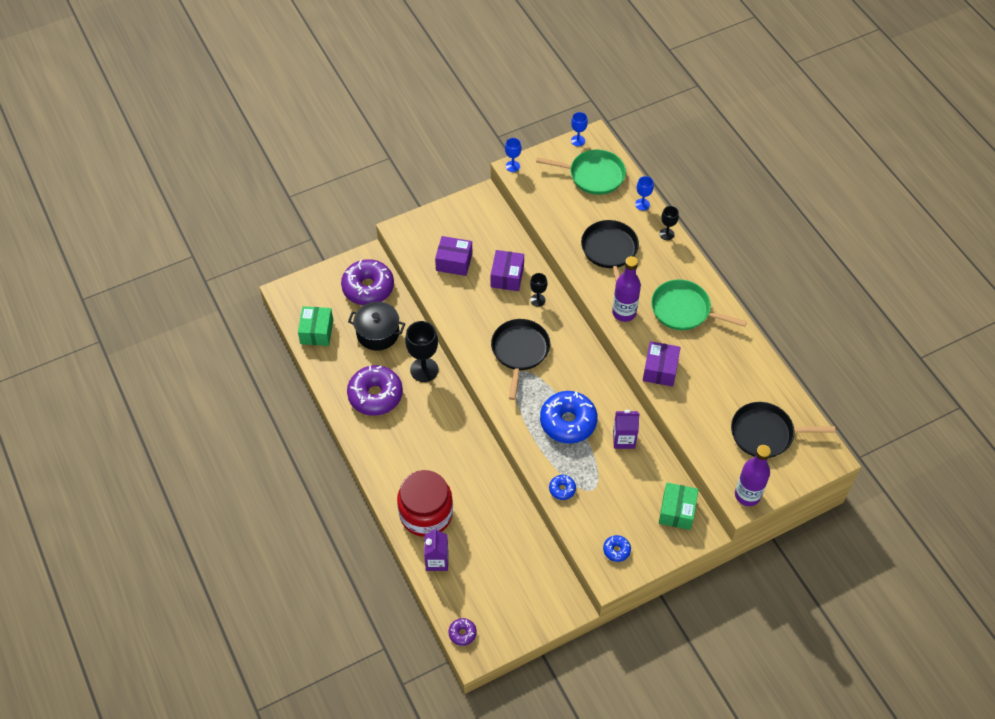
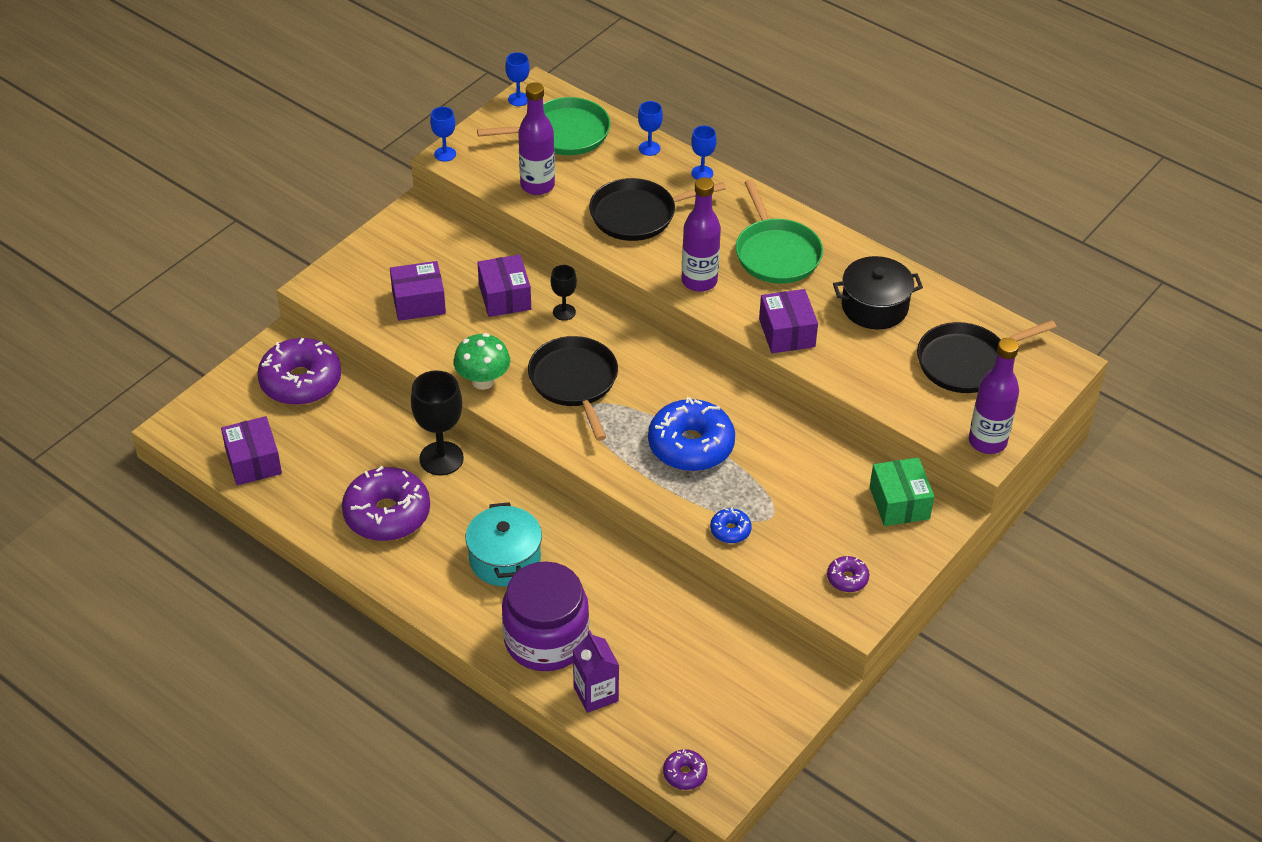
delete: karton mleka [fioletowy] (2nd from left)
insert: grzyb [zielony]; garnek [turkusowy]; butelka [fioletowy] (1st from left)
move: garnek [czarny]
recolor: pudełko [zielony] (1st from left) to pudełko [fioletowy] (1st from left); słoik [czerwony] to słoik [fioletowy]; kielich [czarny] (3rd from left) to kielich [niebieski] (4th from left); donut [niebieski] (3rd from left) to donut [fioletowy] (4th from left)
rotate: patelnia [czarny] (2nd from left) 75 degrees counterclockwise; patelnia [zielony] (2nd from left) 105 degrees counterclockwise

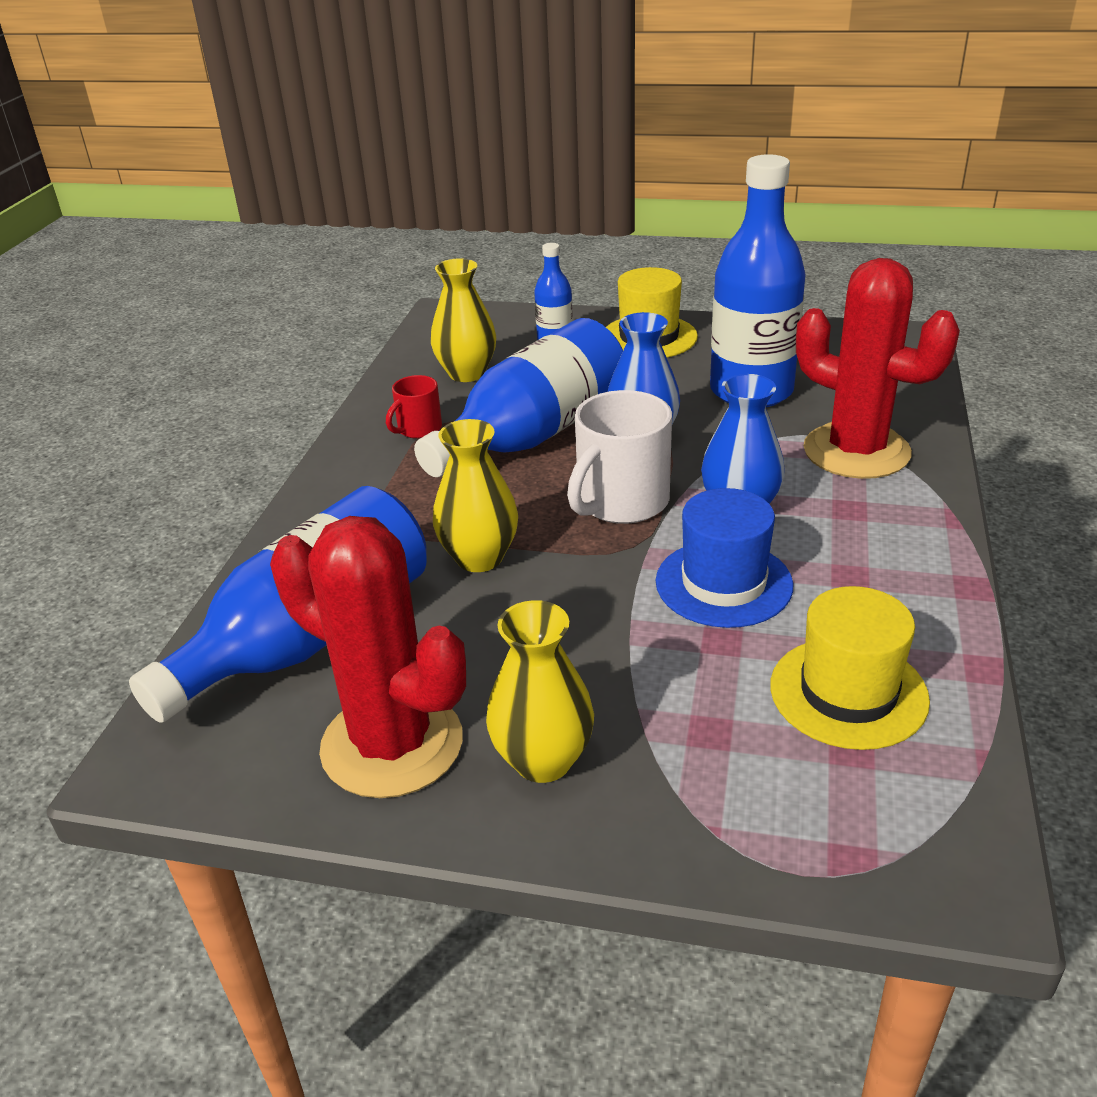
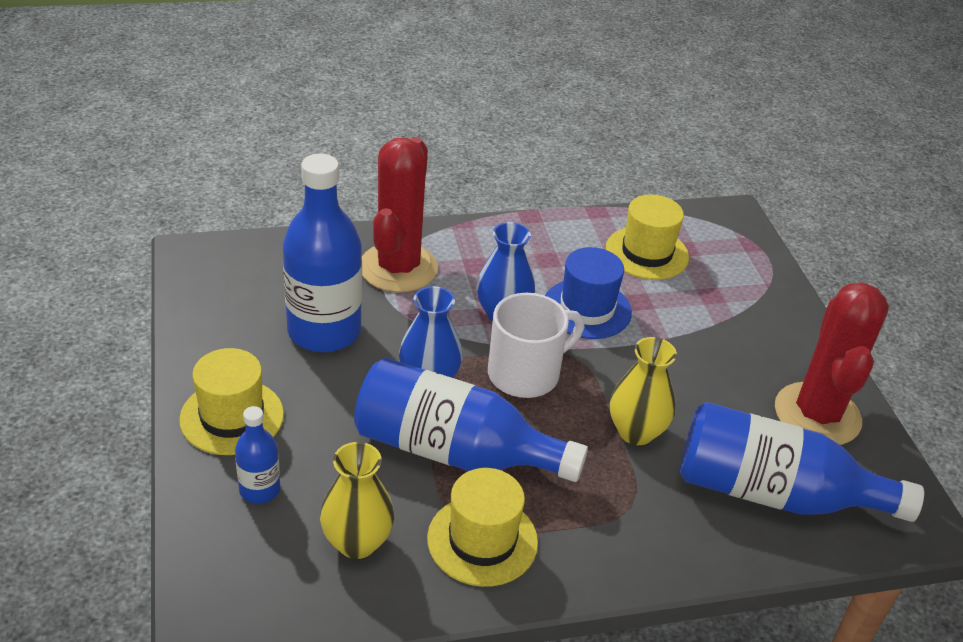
delete: wazon [żółty] (3rd from left)
replace: kubek [czerwony] to kapelusz [żółty] (2nd from left)
rotate: kubek [biały] 45 degrees counterclockwise

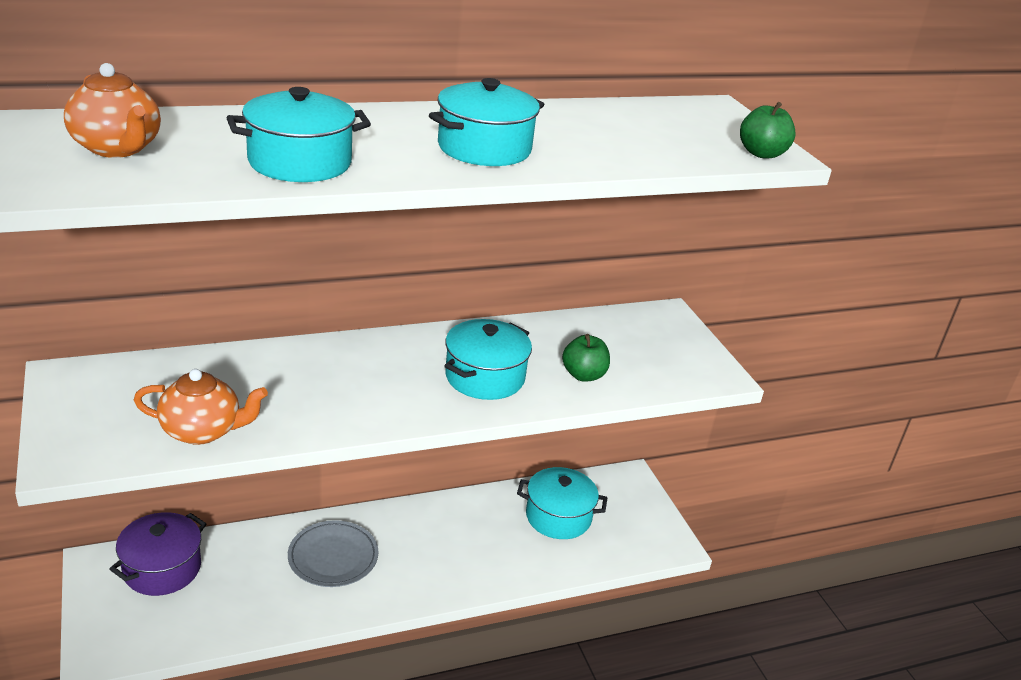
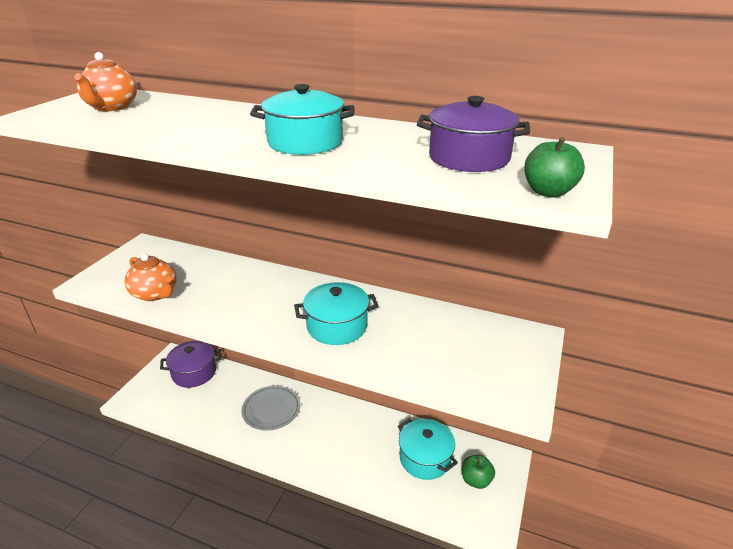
delete: garnek [turkusowy] (1st from left)
insert: garnek [fioletowy] (2nd from left)
move: jabłko [zielony] (1st from left)

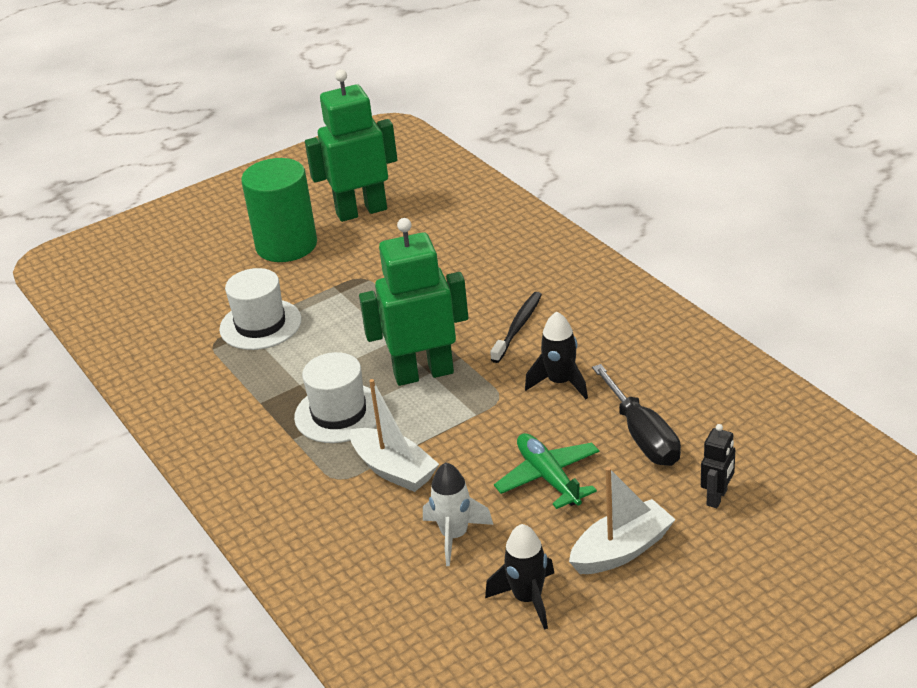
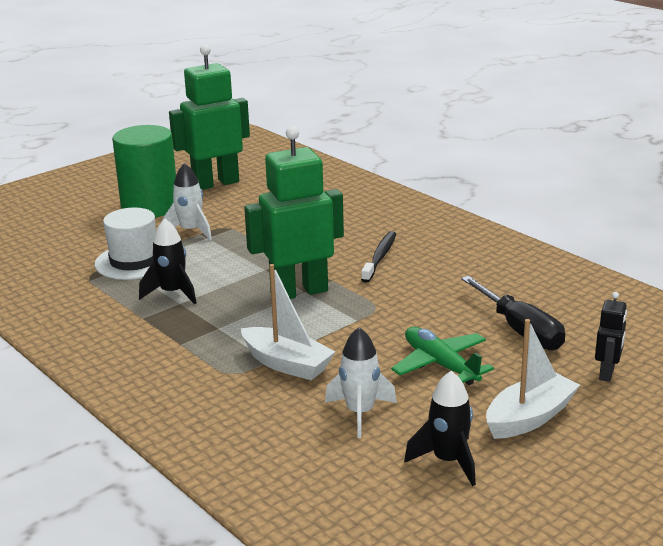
delete: kapelusz [biały] (2nd from left)
insert: rakieta [biały] (1st from left)
move: rakieta [czarny] (2nd from left in the first image) to rakieta [czarny] (1st from left)

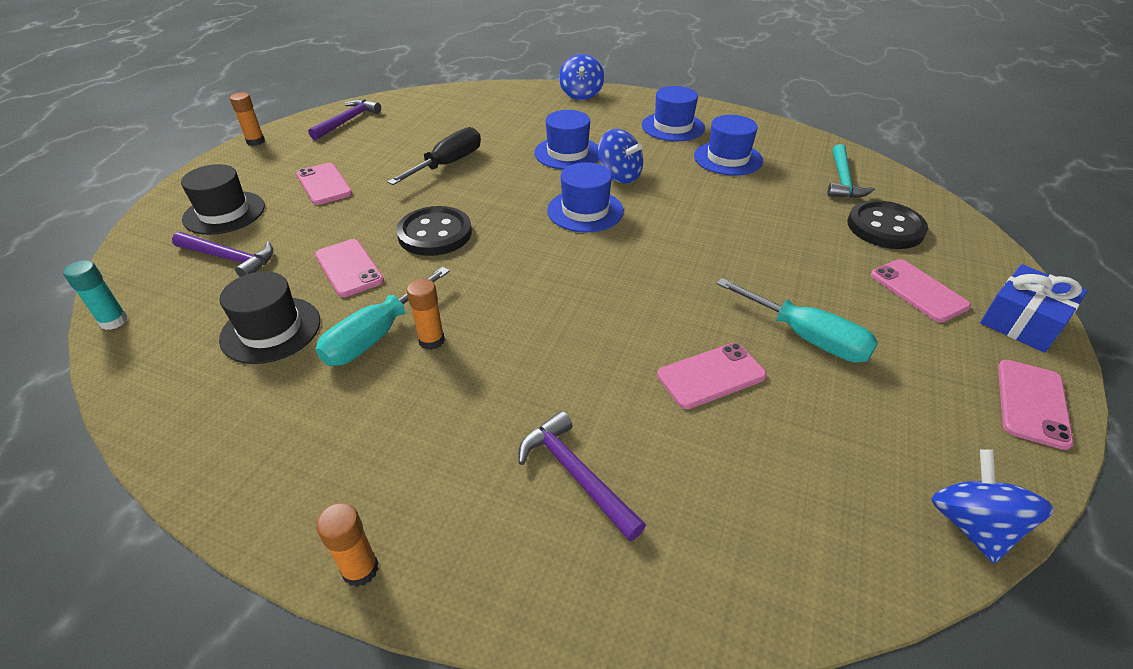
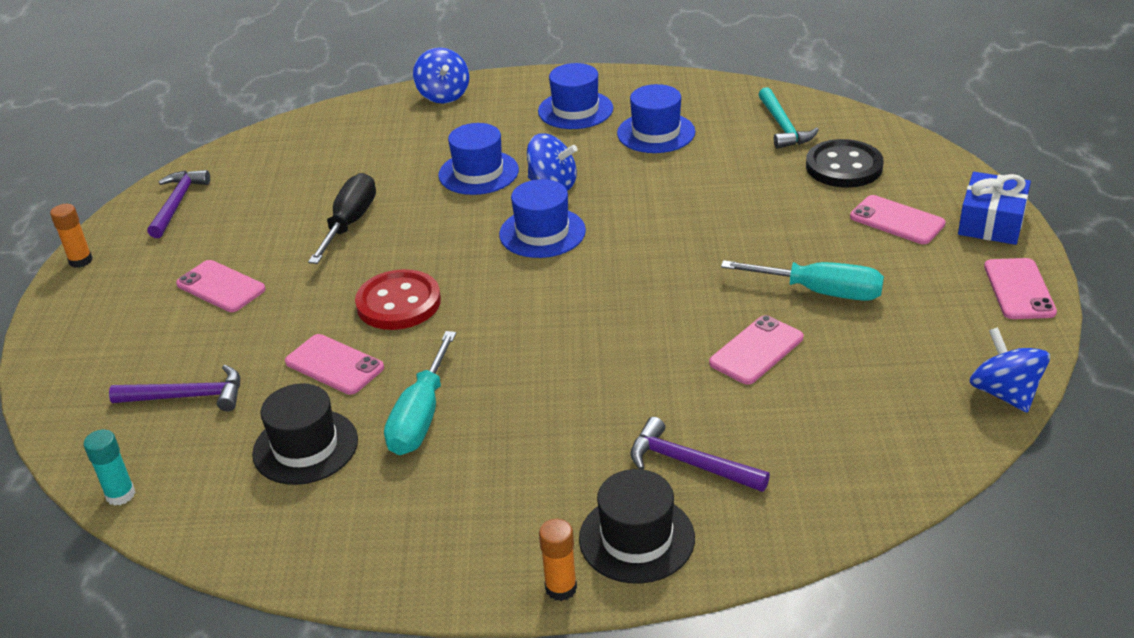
delete: klej w sztyfcie [pomarańczowy] (3rd from left)
move: kapelusz [czarny] (1st from left in the first image) to kapelusz [czarny] (2nd from left)
recolor: guzik [czarny] (1st from left) to guzik [czerwony]

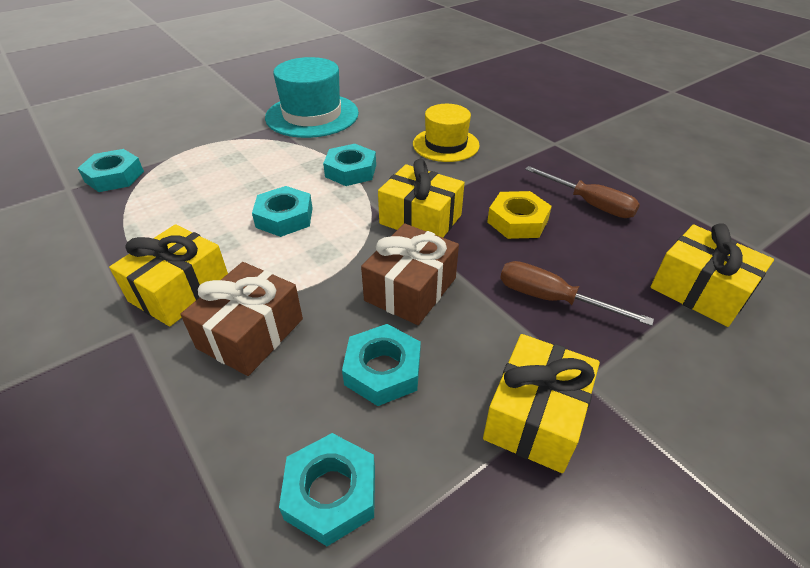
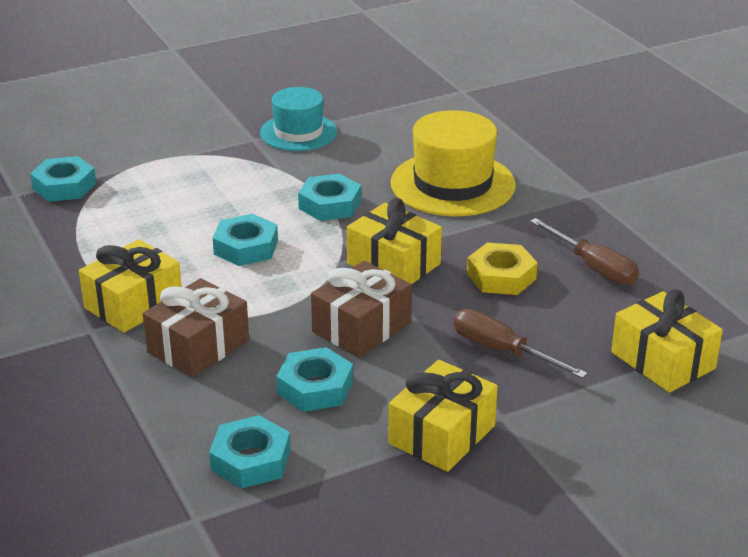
resize: kapelusz [turkusowy] x0.66; kapelusz [żółty] x1.51

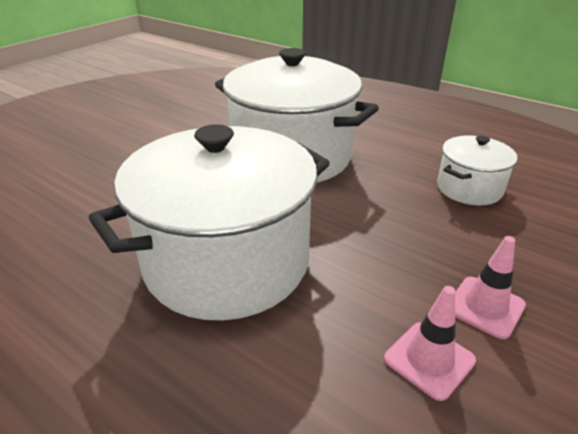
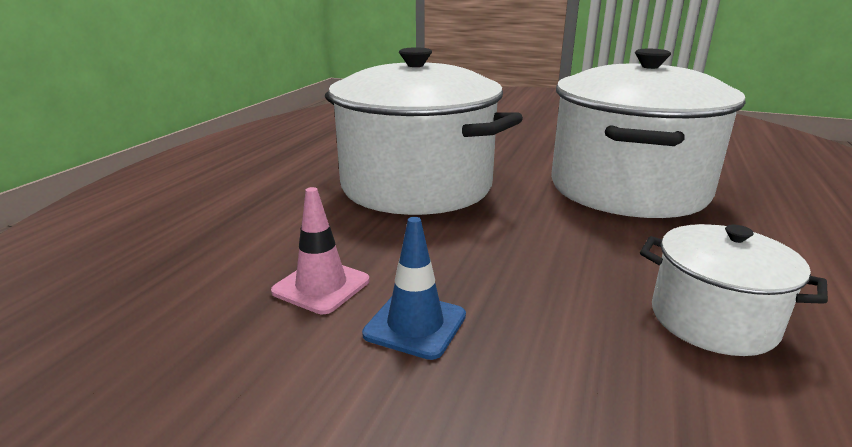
recolor: pachołek [różowy] (2nd from left) to pachołek [niebieski]

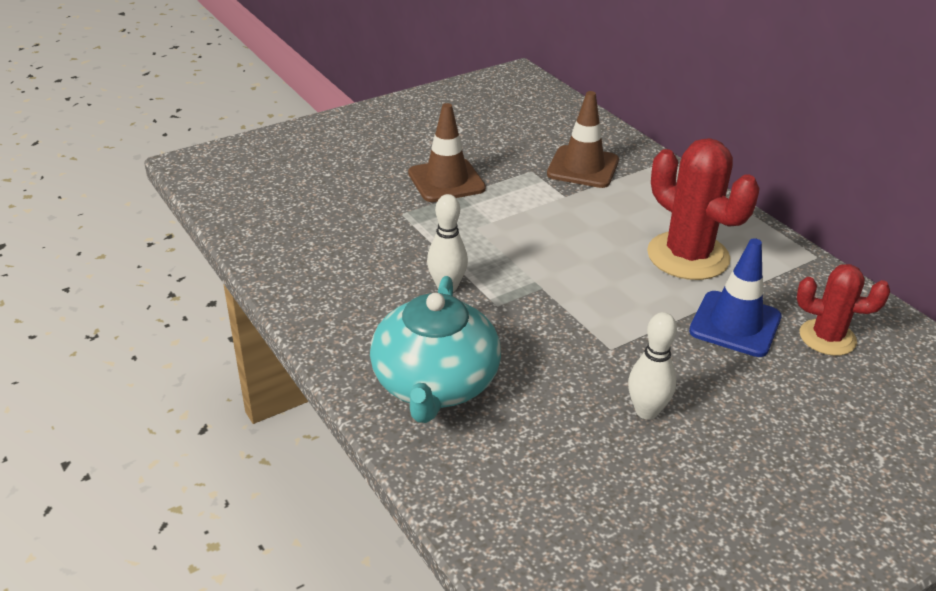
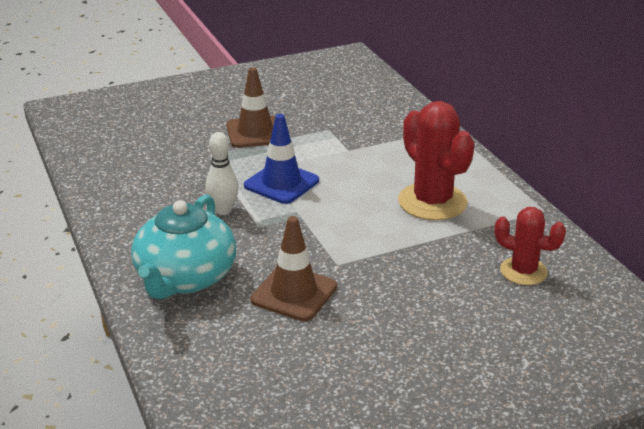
delete: kręgiel [biały] (2nd from left)
move: pachołek [niebieski]; pachołek [brązowy] (2nd from left)

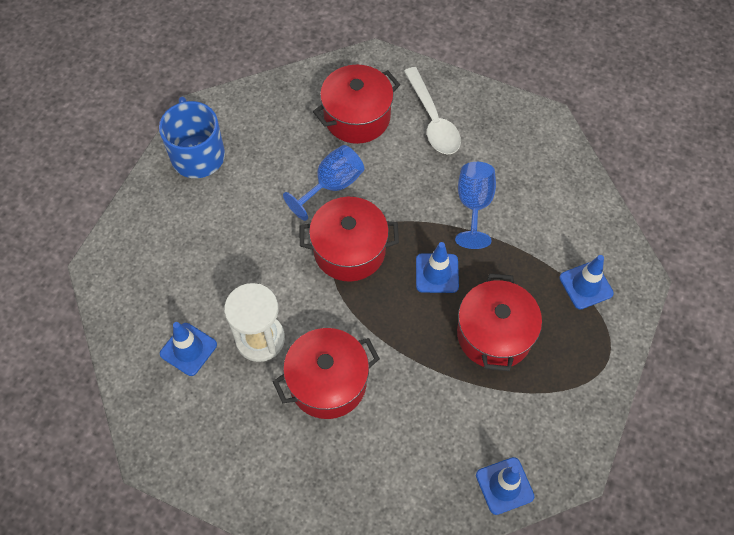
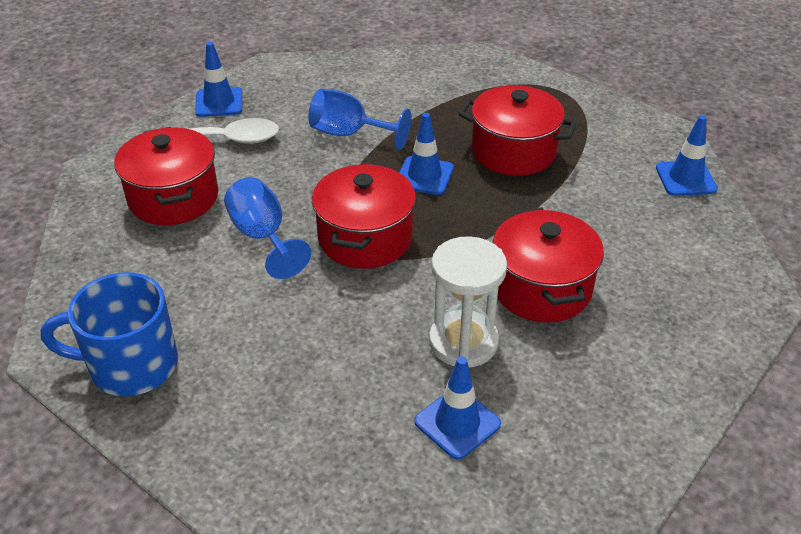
move: pachołek [niebieski] (4th from left in the first image) to pachołek [niebieski] (1st from left)

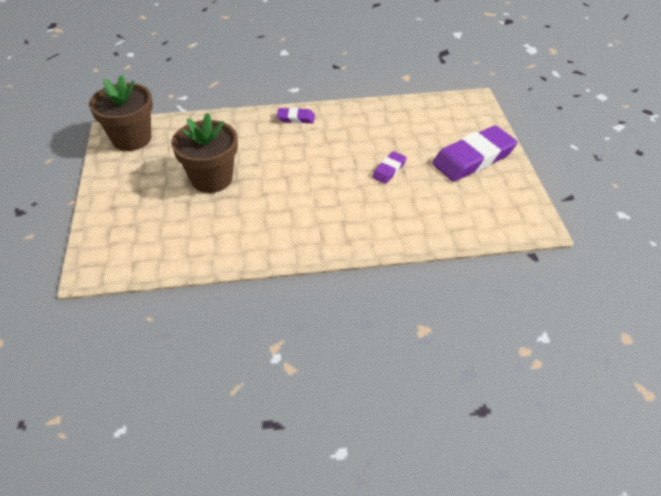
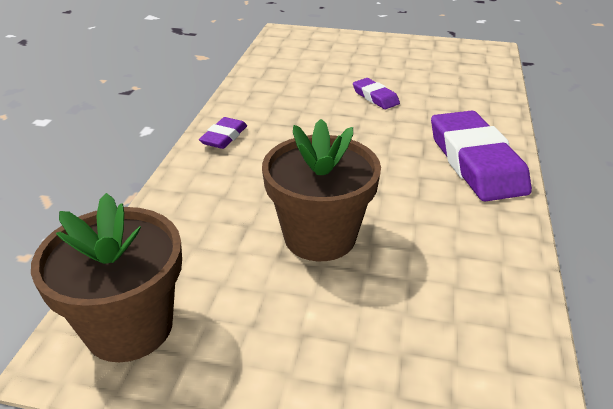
move: gumka do mazania [fioletowy] (3rd from left)

